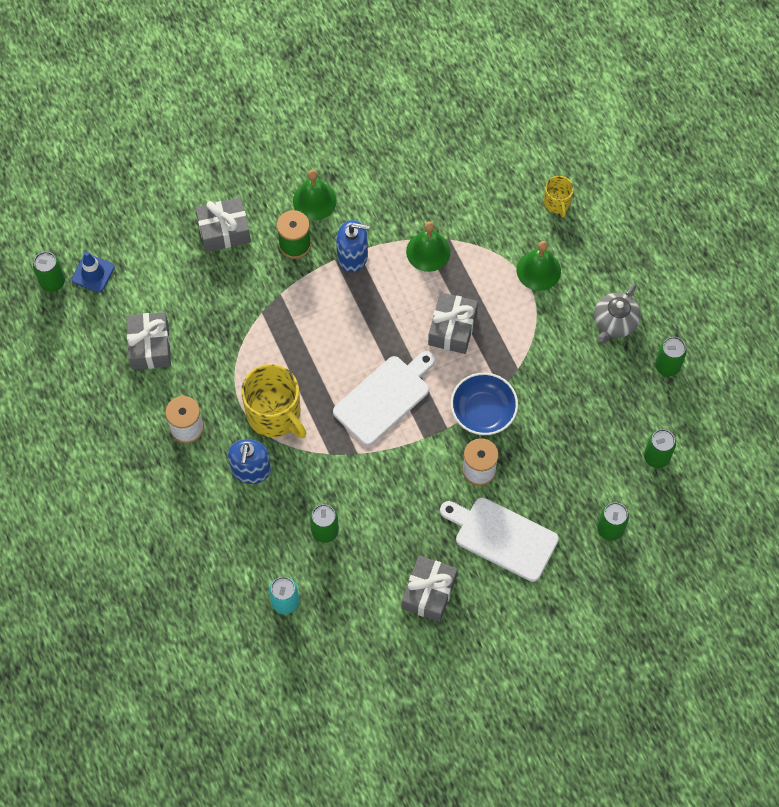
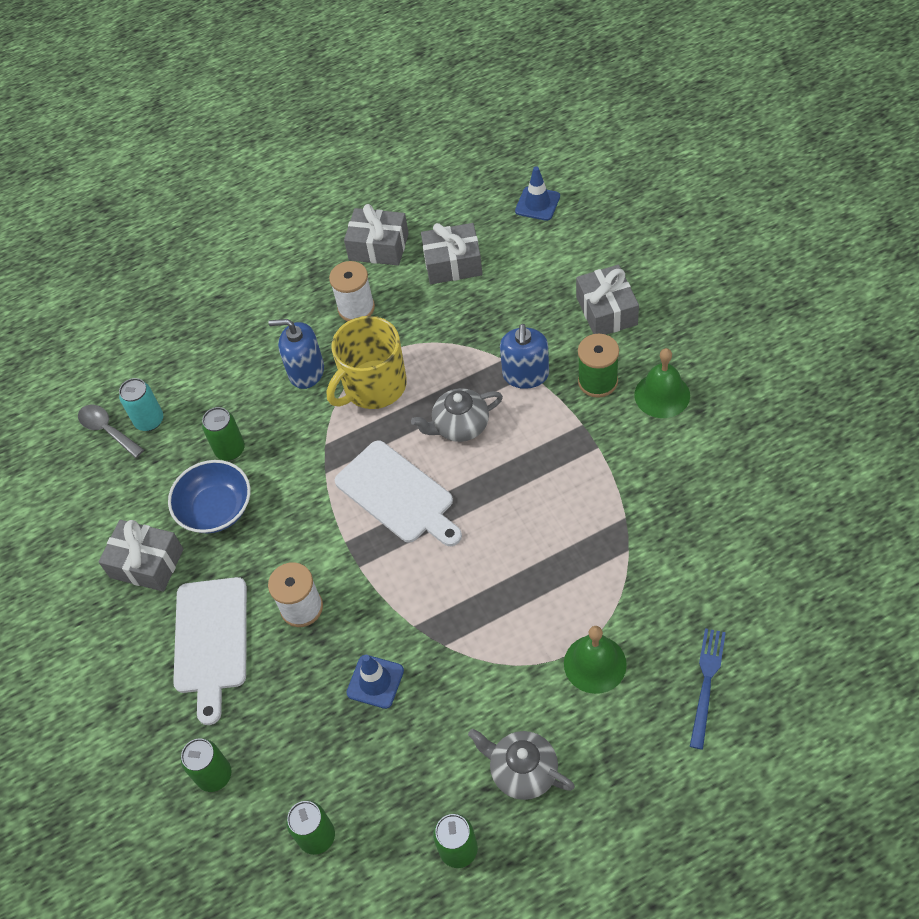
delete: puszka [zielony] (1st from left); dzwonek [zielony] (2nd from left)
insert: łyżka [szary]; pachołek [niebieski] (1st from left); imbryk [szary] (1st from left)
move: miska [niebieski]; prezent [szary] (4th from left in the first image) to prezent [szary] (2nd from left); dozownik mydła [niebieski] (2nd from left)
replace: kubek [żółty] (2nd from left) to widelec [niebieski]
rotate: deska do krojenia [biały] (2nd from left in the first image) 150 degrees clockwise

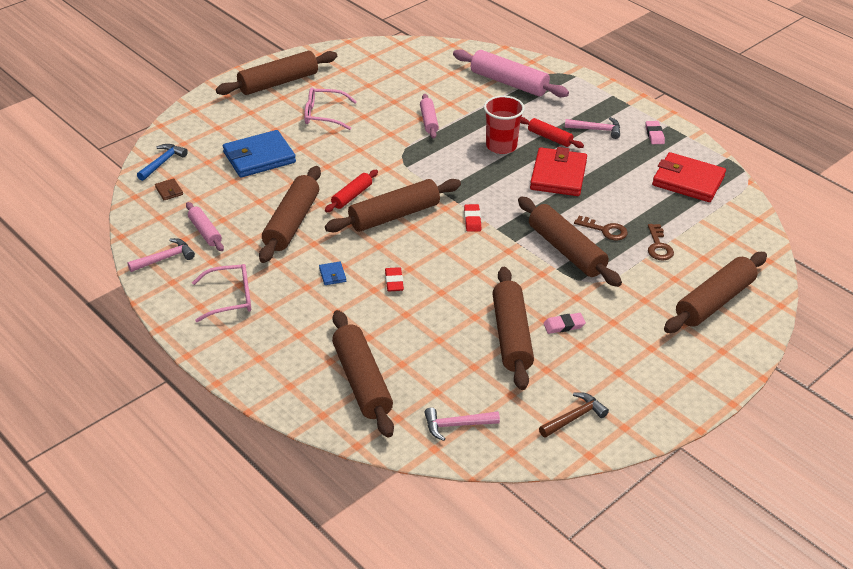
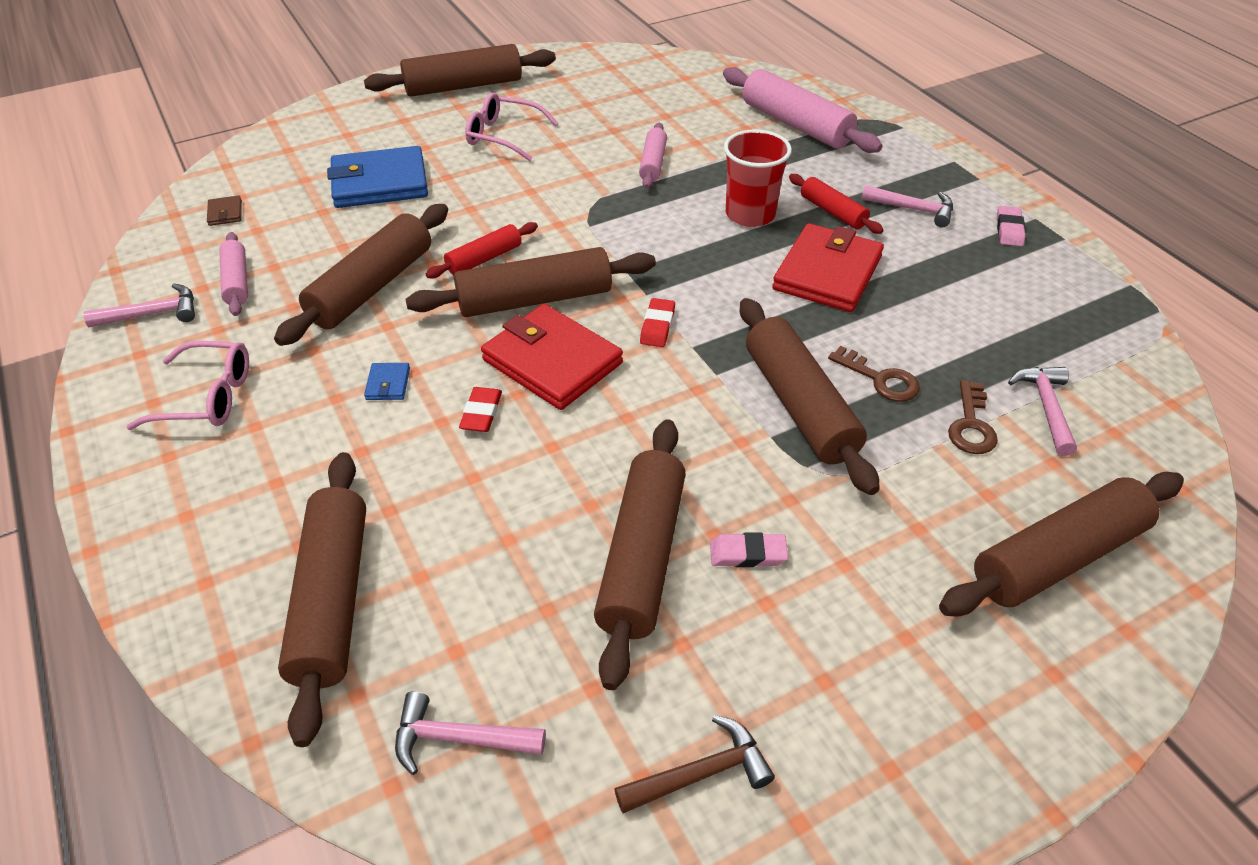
delete: młotek [niebieski]
insert: młotek [różowy] (4th from left)
move: portfel [czerwony] (2nd from left in the first image) to portfel [czerwony] (1st from left)

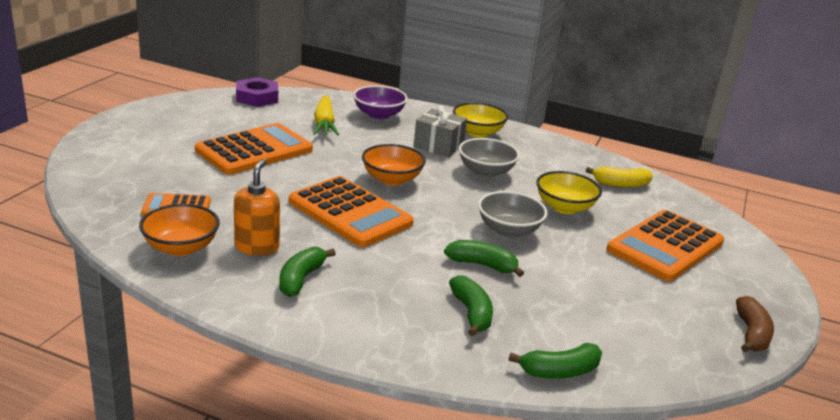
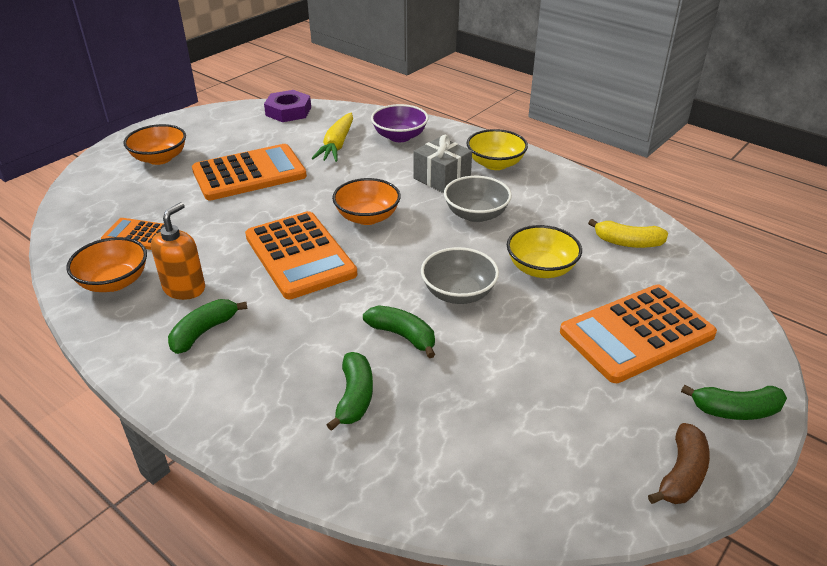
insert: miska [pomarańczowy] (2nd from left)
move: banan [zielony] (4th from left)

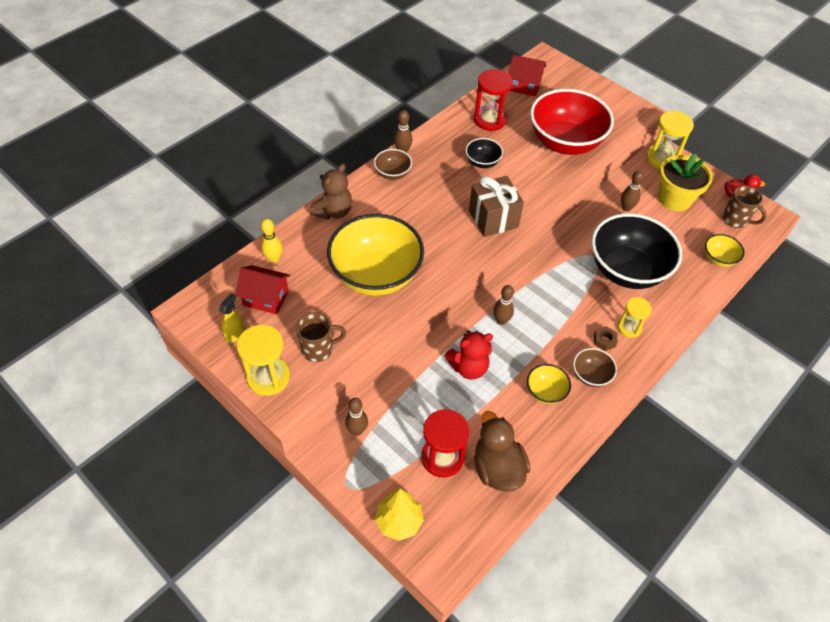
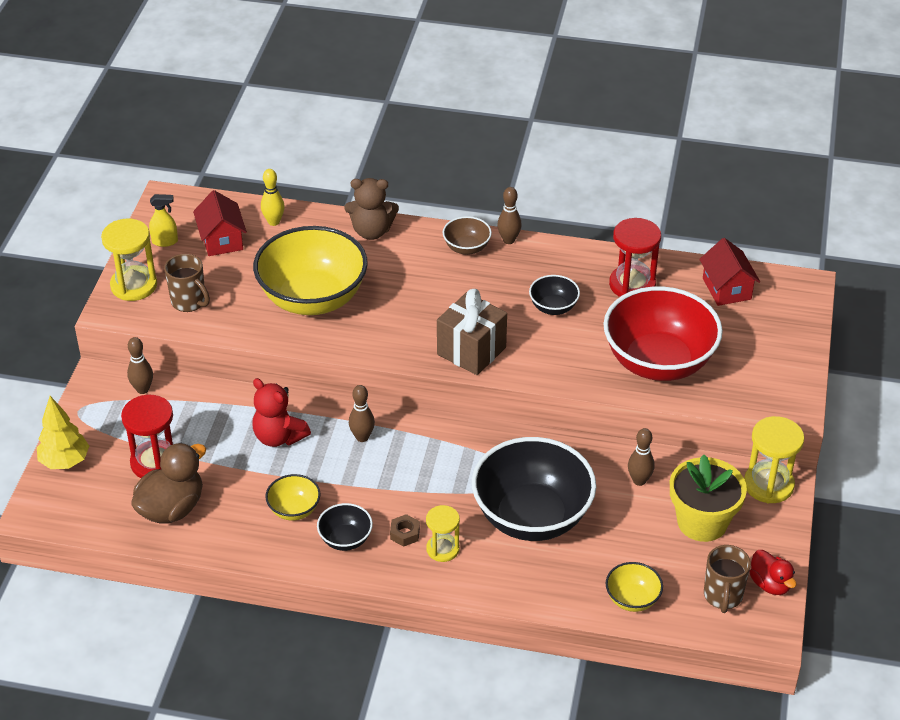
recolor: miska [brązowy] (2nd from left) to miska [czarny] (1st from left)

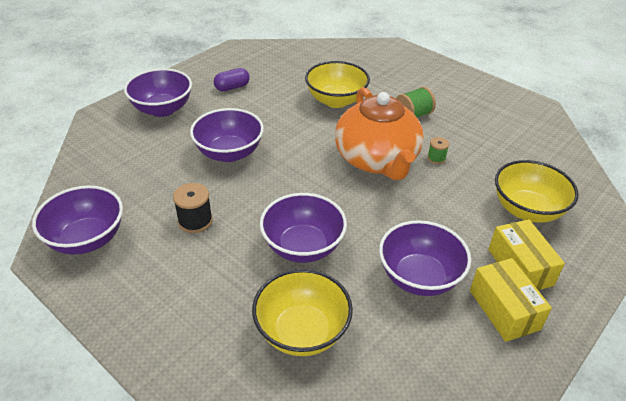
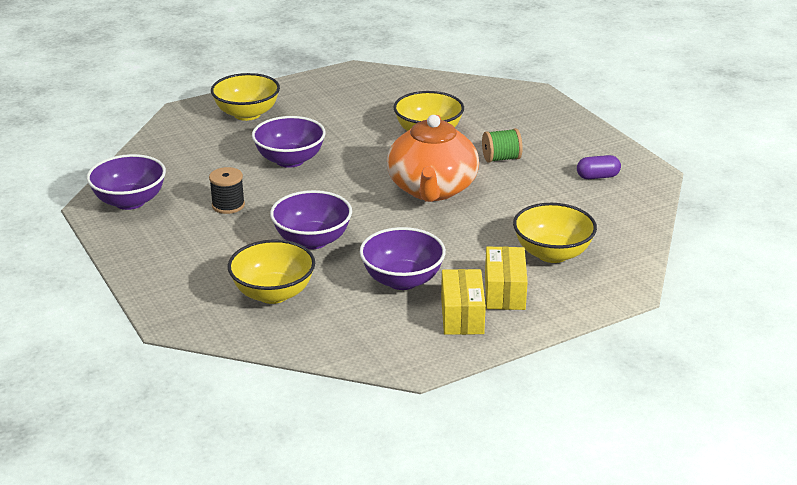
delete: szpulka [zielony] (2nd from left)
move: kapsułka [fioletowy]
recolor: miska [fioletowy] (2nd from left) to miska [żółty] (1st from left)

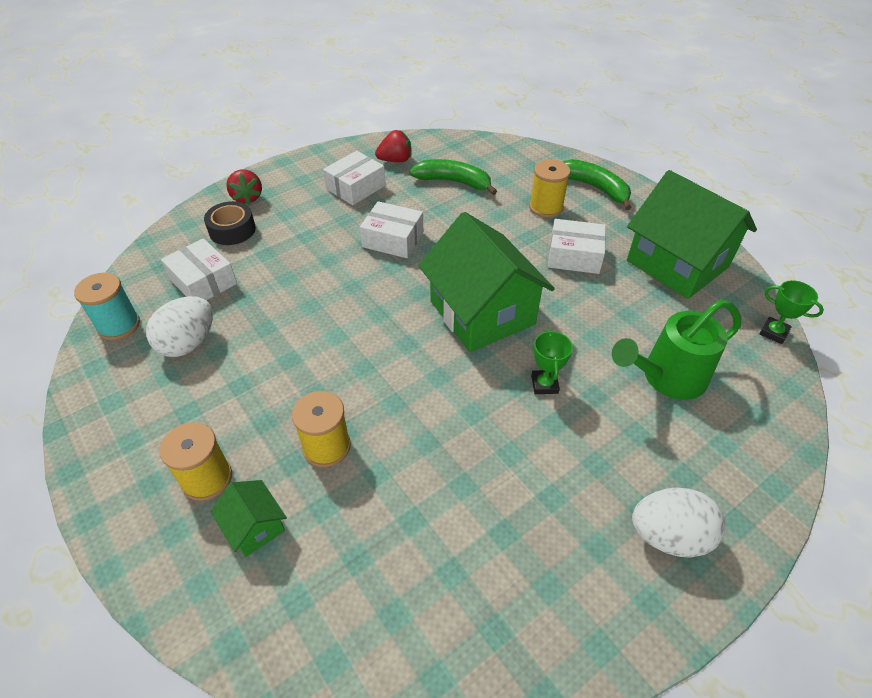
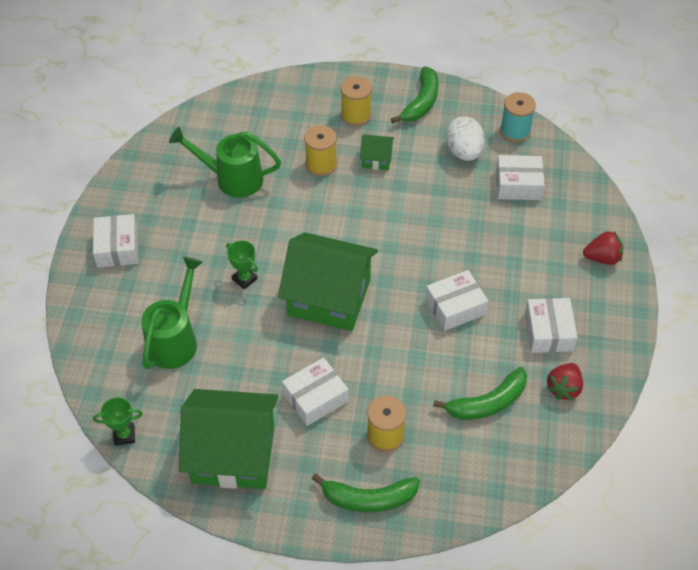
delete: taśma klejąca [czarny]
insert: konewka [zielony] (2nd from left); banan [zielony] (2nd from left)
move: domek [zielony] (1st from left in the first image) to domek [zielony] (3rd from left)
replace: jajko [biały] (2nd from left) to pudełko [biały] (1st from left)
rotate: truskawka [czerwony] (1st from left in the first image) 150 degrees clockwise

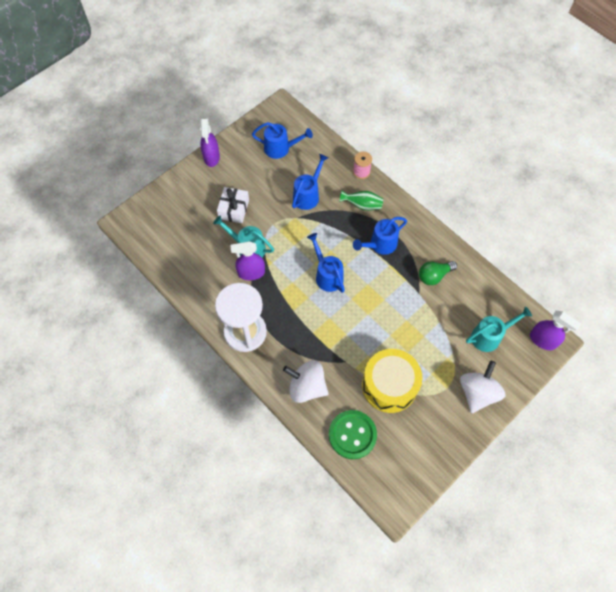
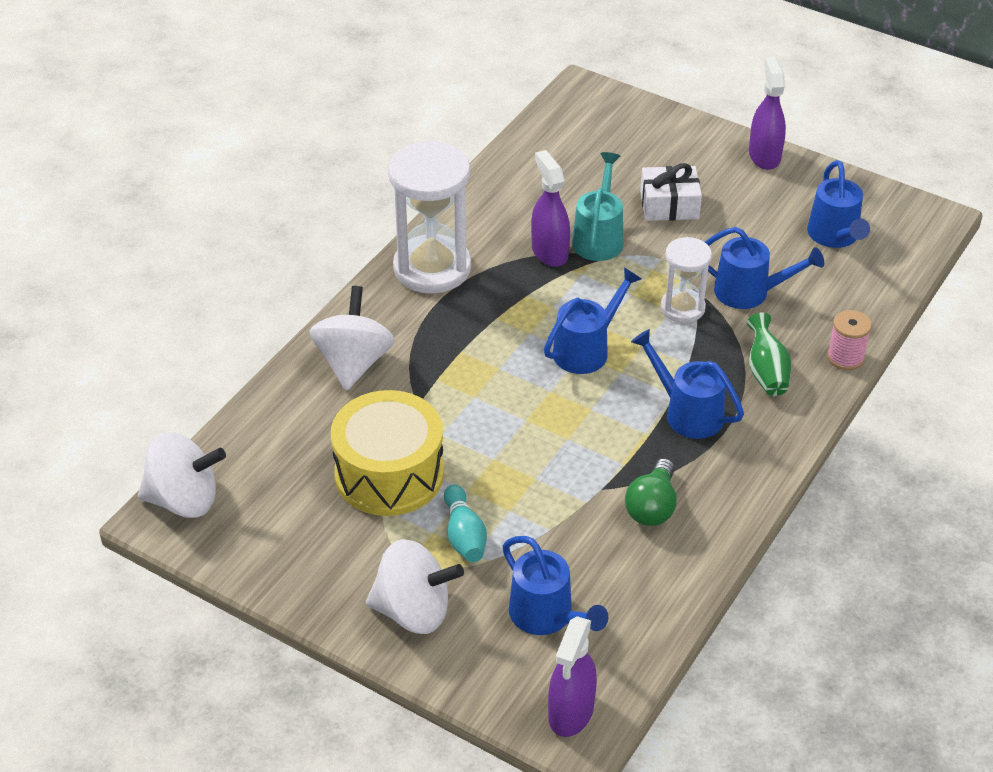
delete: guzik [zielony]
insert: bączek [biały] (1st from left); kręgiel [turkusowy]; klepsydra [biały] (2nd from left)
recolor: konewka [turkusowy] (2nd from left) to konewka [niebieski] (1st from left)
rotate: żarówka [zielony] 120 degrees counterclockwise; spryskiwacz [fioletowy] (1st from left in the first image) 105 degrees clockwise

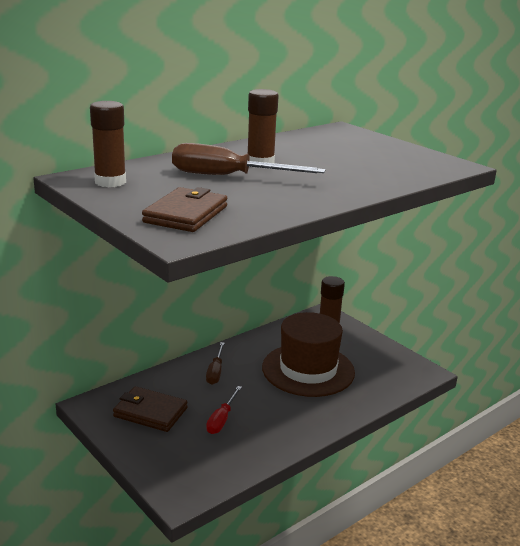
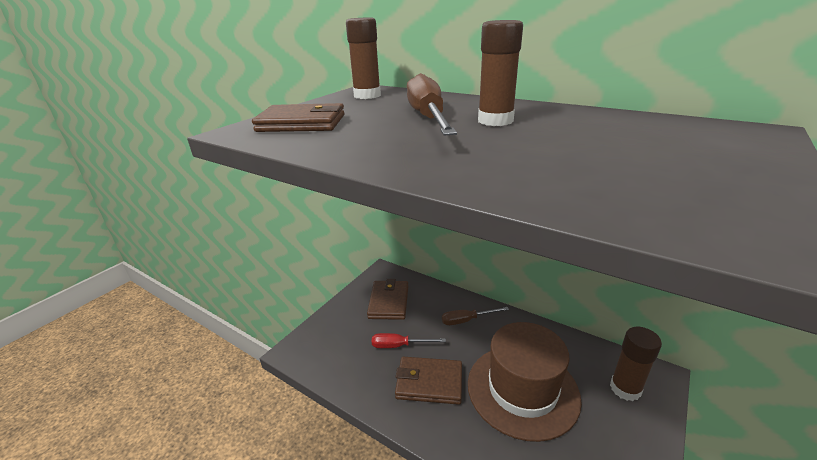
insert: portfel [brązowy] (3rd from left)

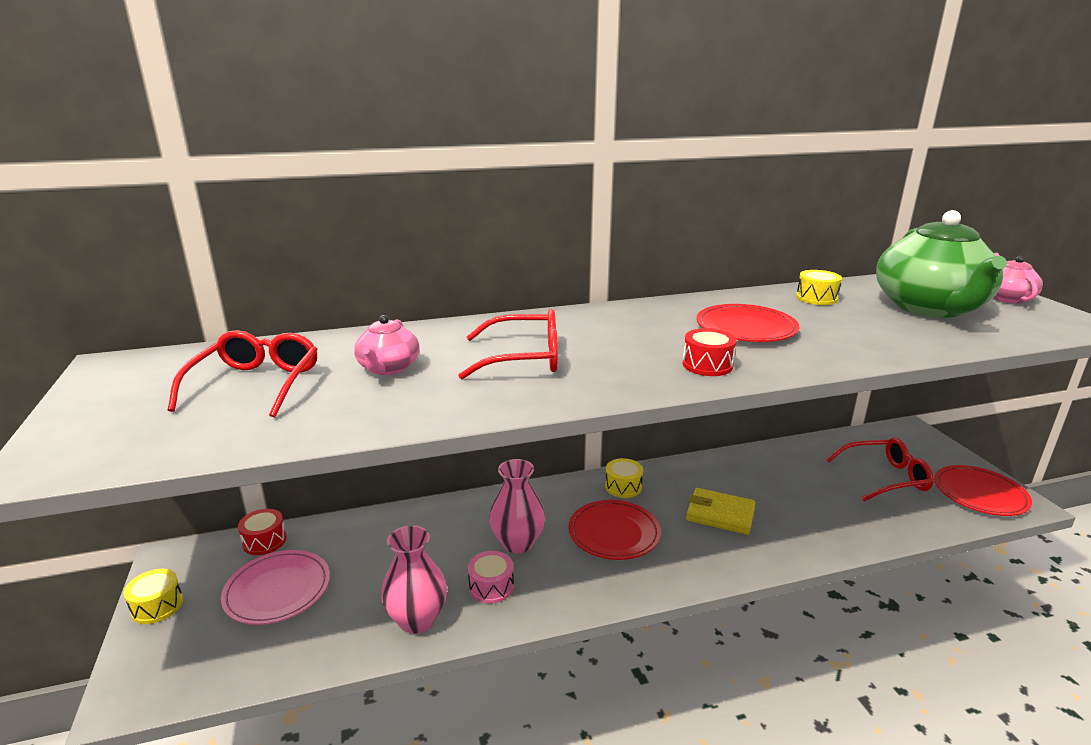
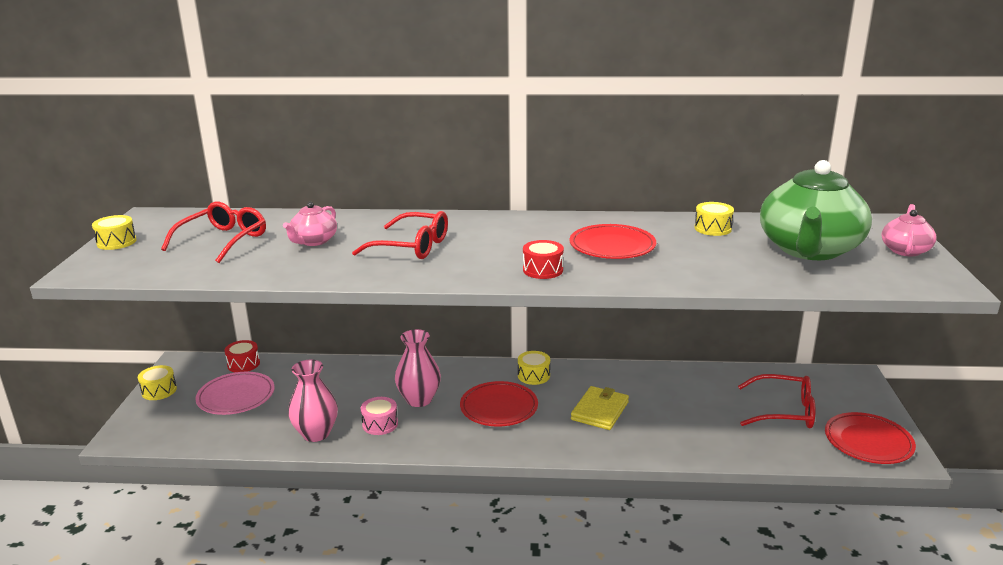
insert: bęben [żółty] (1st from left)
rotate: portfel [żółty] 75 degrees clockwise

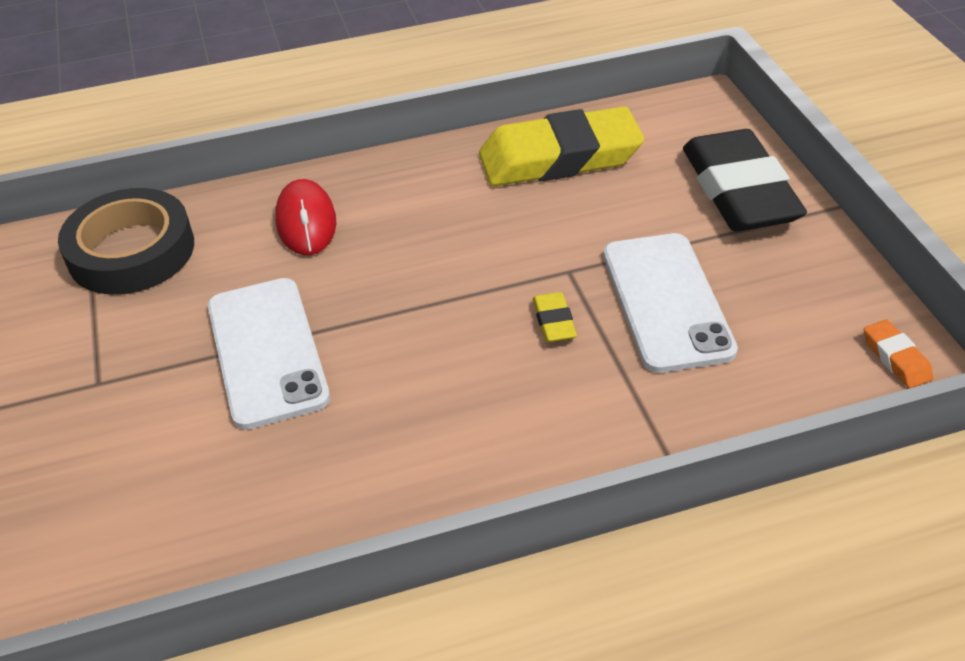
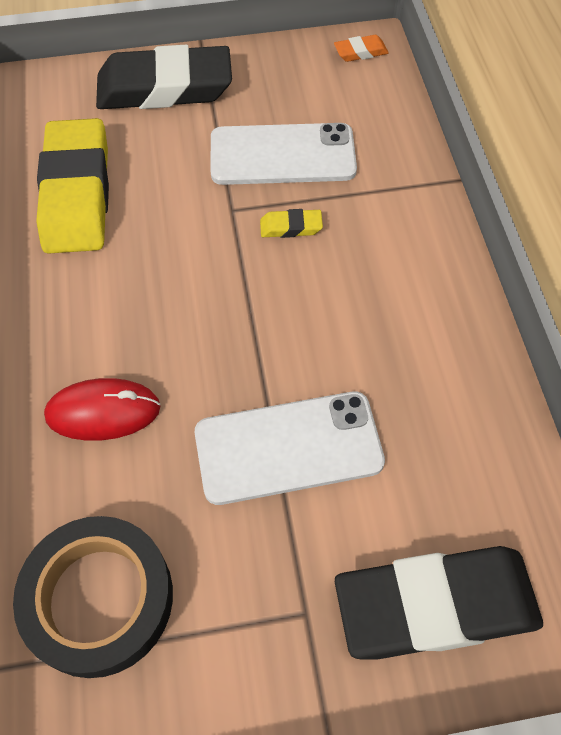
insert: gumka do mazania [czarny] (2nd from left)

